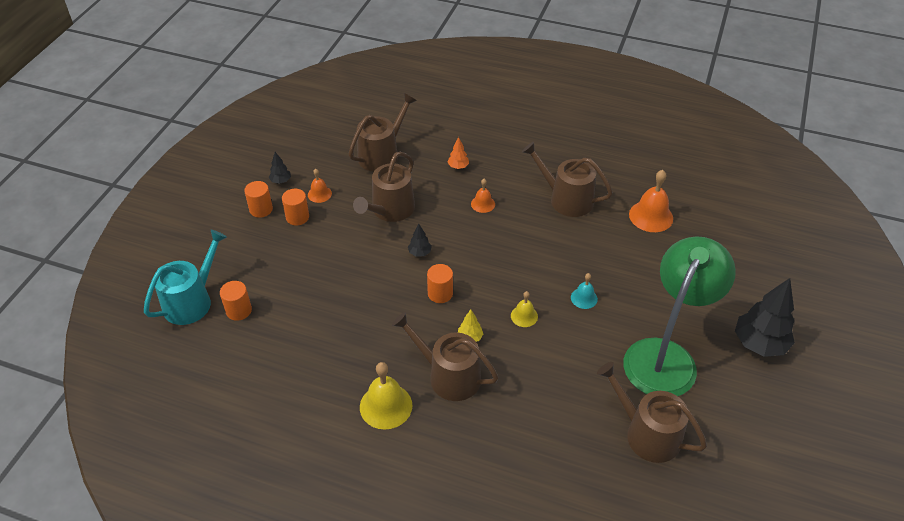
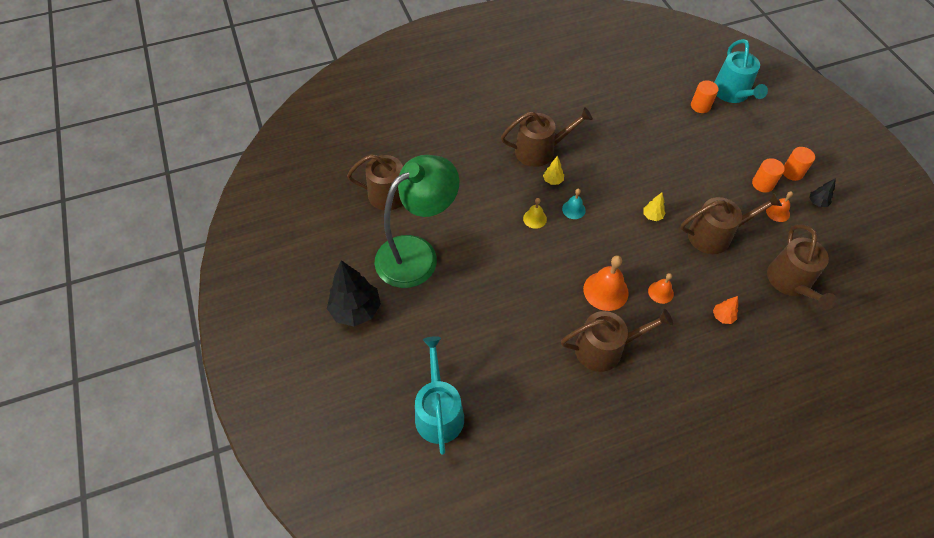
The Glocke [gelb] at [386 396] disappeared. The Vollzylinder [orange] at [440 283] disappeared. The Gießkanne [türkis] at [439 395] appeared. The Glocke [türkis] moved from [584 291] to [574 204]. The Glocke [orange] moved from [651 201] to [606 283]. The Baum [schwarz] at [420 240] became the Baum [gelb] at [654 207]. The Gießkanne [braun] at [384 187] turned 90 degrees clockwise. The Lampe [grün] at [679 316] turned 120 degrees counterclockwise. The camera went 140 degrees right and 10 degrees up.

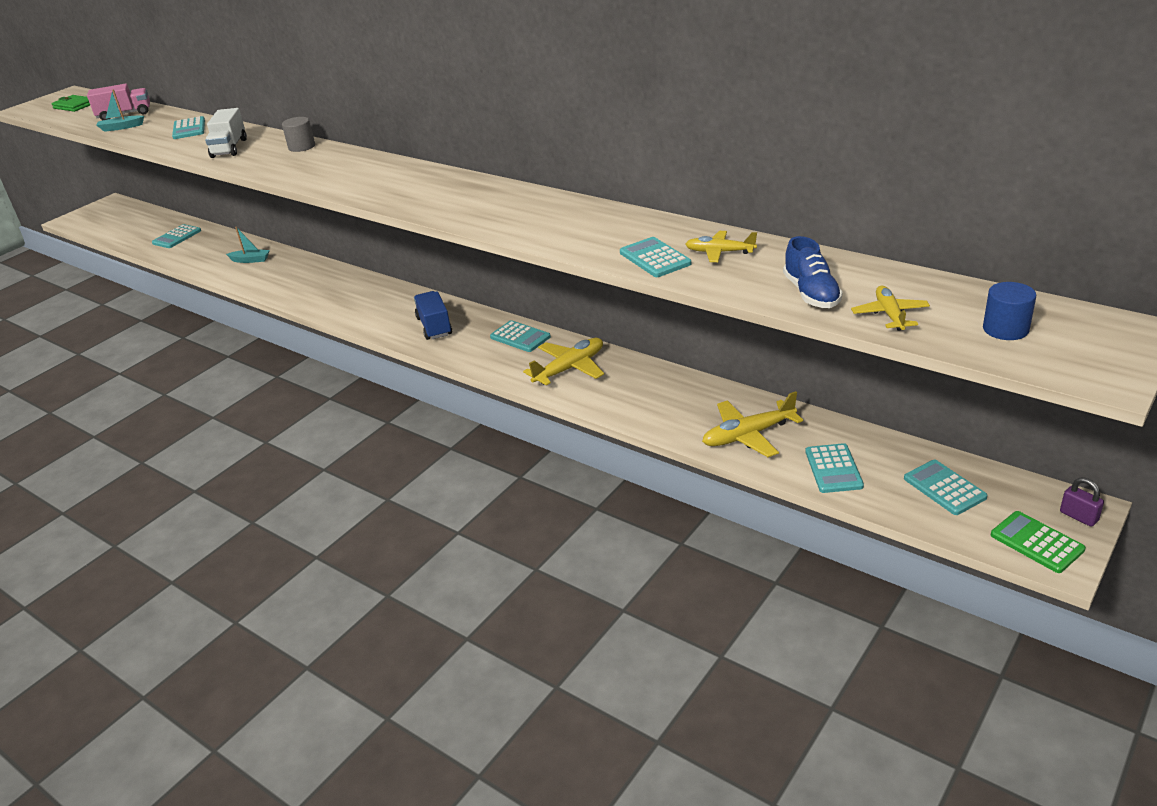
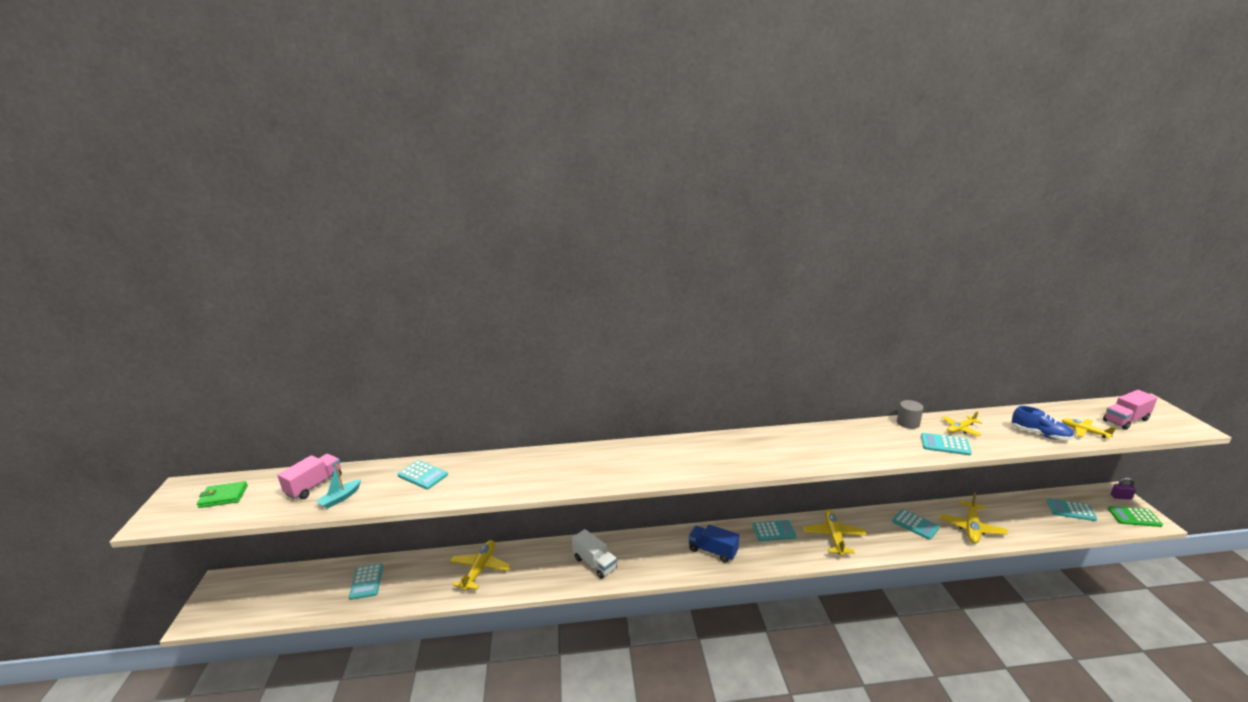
The Lastwagen [weiß] moved from [226 133] to [594 554]. The Vollzylinder [grau] moved from [298 134] to [910 414]. The Taschenrechner [türkis] moved from [834 468] to [916 524]. The Boot [türkis] at [248 245] was replaced by the Flugzeug [gelb] at [480 565]. The Vollzylinder [blau] at [1009 311] was replaced by the Lastwagen [rosa] at [1130 410]. The camera went 45 degrees left and 10 degrees down.

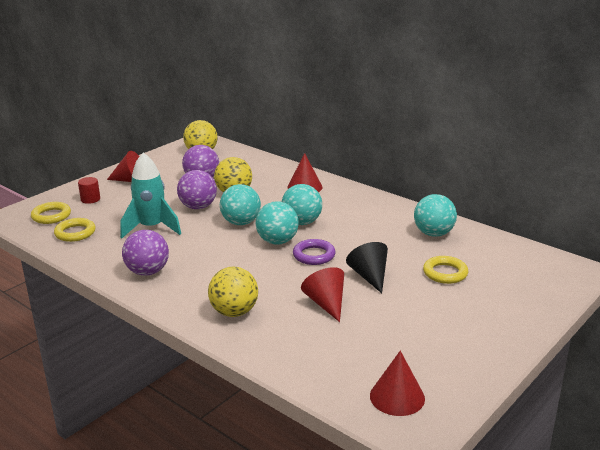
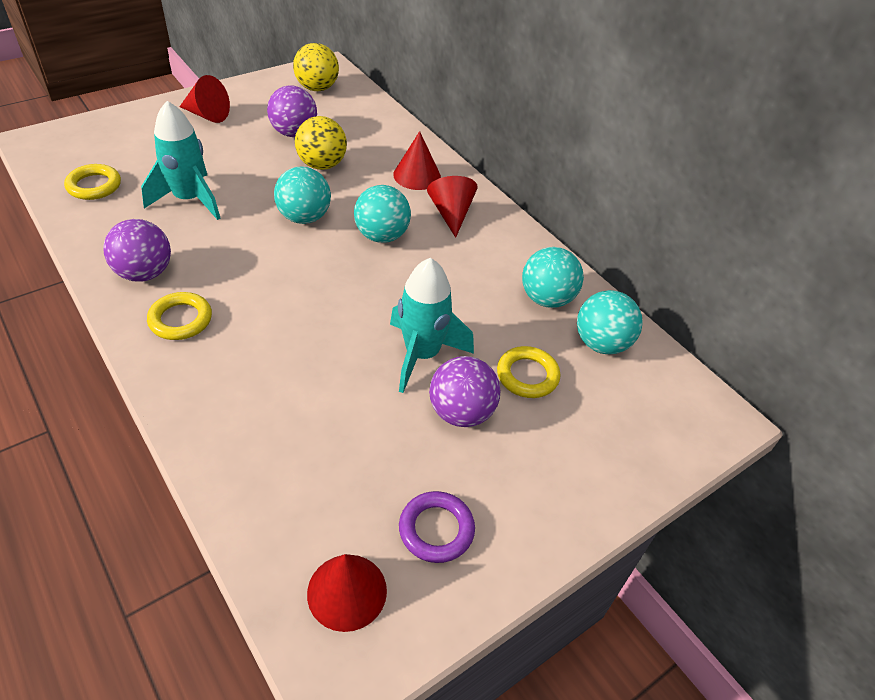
The Vollzylinder [rot] at [89 190] disappeared. The Ball [gelb] at [233 292] disappeared. The Ring [gelb] moved from [51 213] to [179 316]. The Ball [lila] moved from [197 189] to [464 391]. The Ball [türkis] moved from [277 223] to [610 322]. The Ring [lila] moved from [314 252] to [437 527]. The Kegel [rot] moved from [322 294] to [452 207]. The Kegel [schwarz] at [367 267] was replaced by the Rakete [türkis] at [432 325]. The camera went 10 degrees right and 20 degrees up.

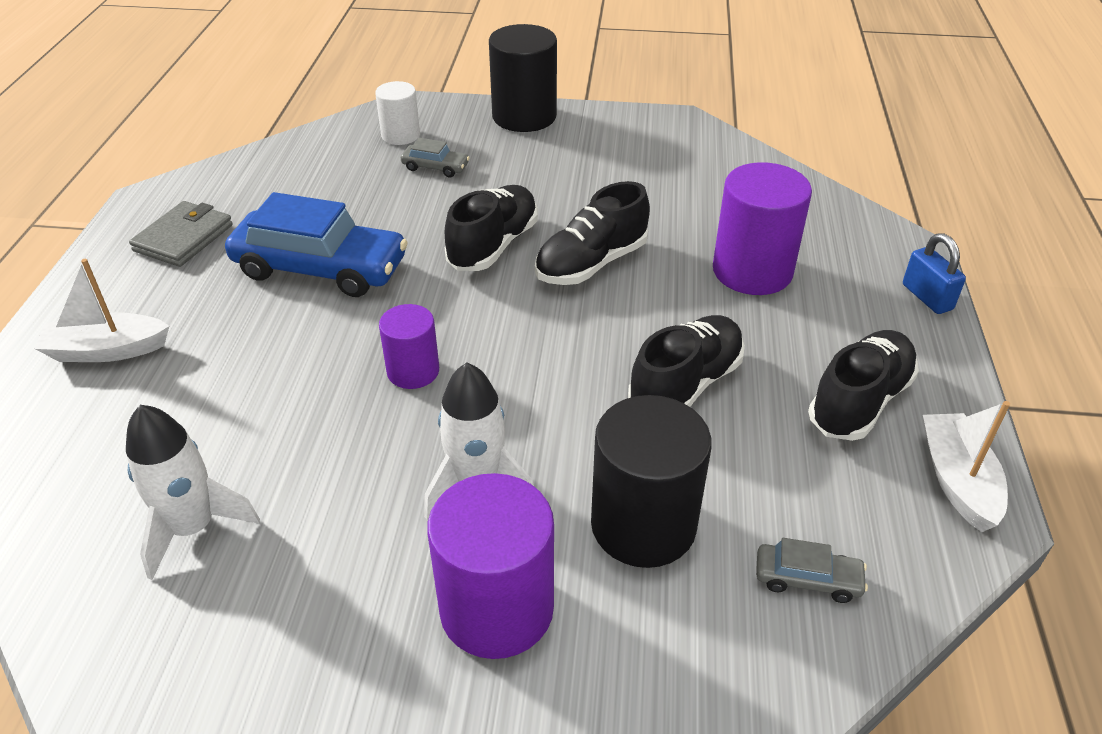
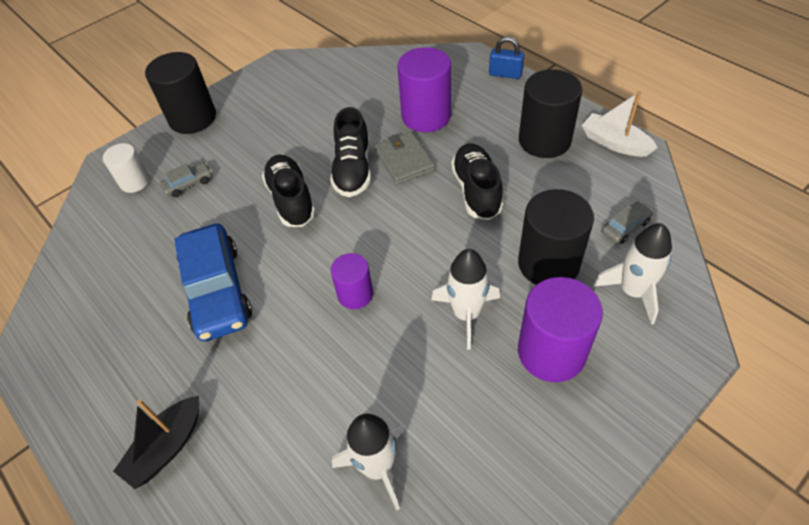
The Rakete [weiß] at [632 274] appeared. The Geldbörse [grau] moved from [181 234] to [405 158]. The Schuh [schwarz] at [863 385] was replaced by the Vollzylinder [schwarz] at [551 113]. The Boot [weiß] at [101 310] became the Boot [schwarz] at [156 442]. The Auto [blau] at [316 244] turned 105 degrees clockwise. The camera went 45 degrees left and 10 degrees up.

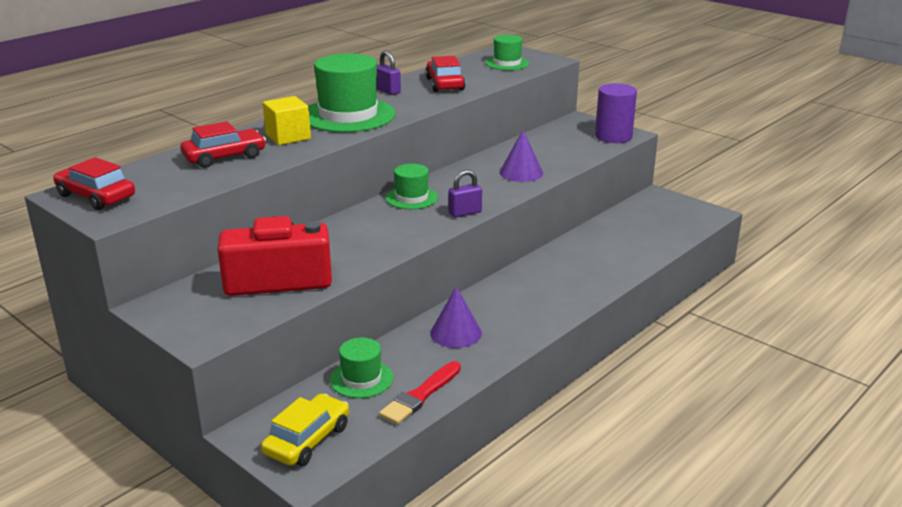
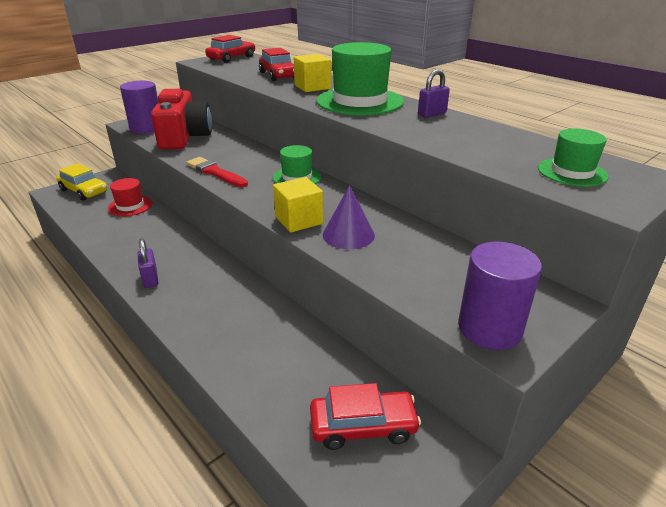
The Kegel [lila] at [456 317] disappeared. The Vollzylinder [lila] at [139 107] appeared. The Kubus [gelb] at [298 205] appeared. The Pinsel [rot] moved from [420 393] to [217 172]. The Auto [rot] moved from [445 74] to [365 416]. The Vorhängeschloss [lila] moved from [465 194] to [148 263]. The Hut [grün] at [361 368] became the Hut [rot] at [130 197]. The camera went 95 degrees right and 5 degrees up.

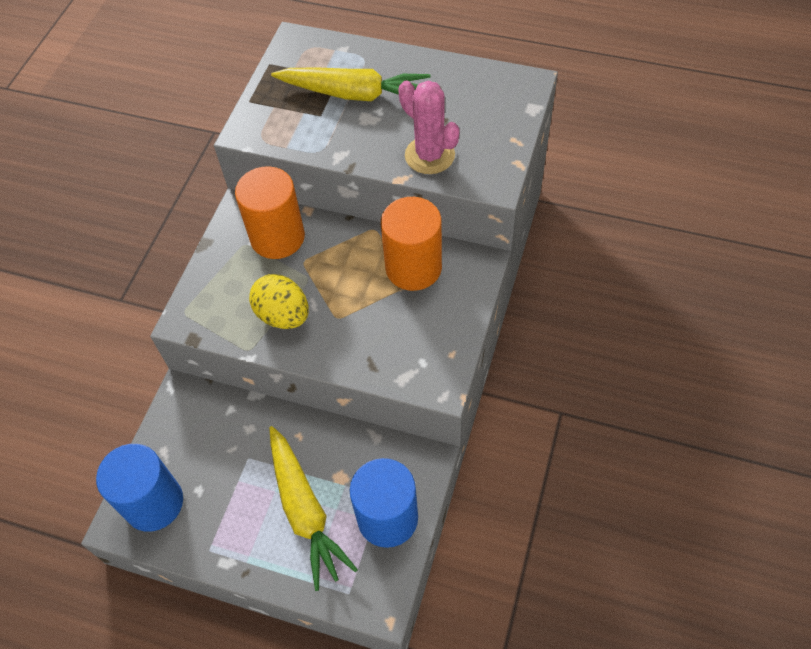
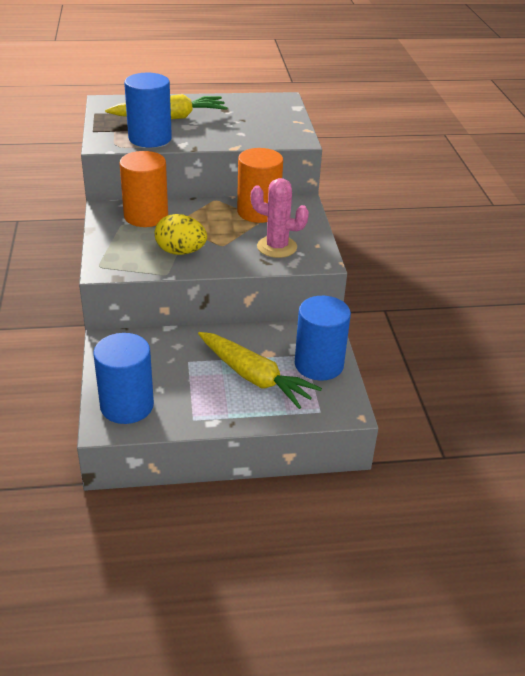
The Vollzylinder [blau] at [148 110] appeared. The Kaktus [rosa] moved from [429 127] to [280 218]. The camera went 30 degrees left and 20 degrees down.

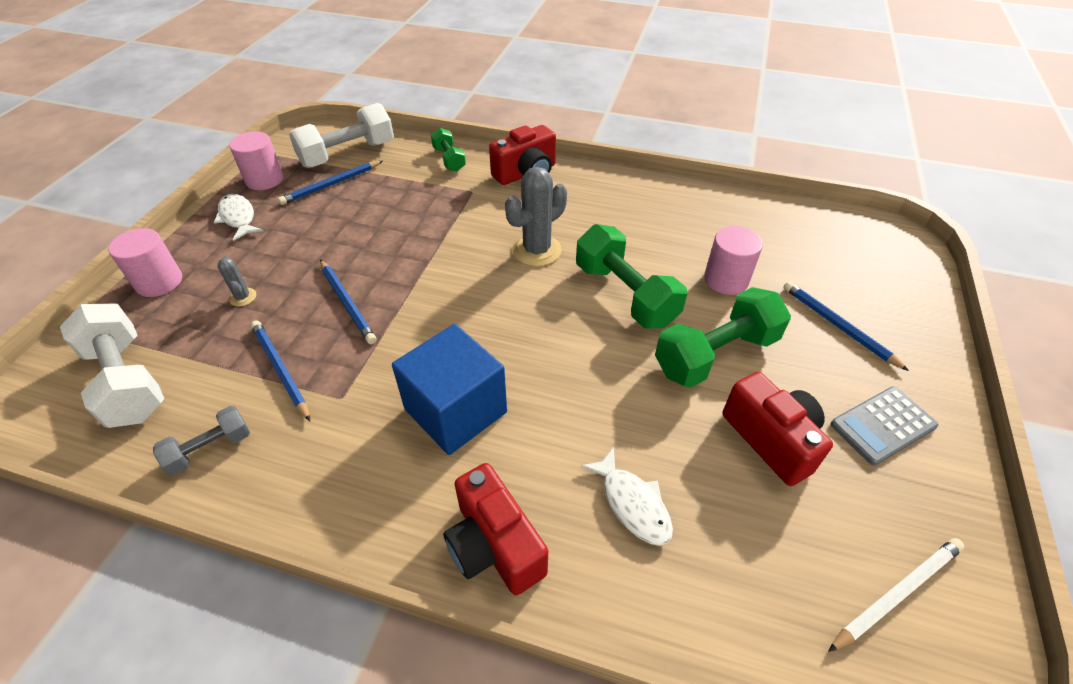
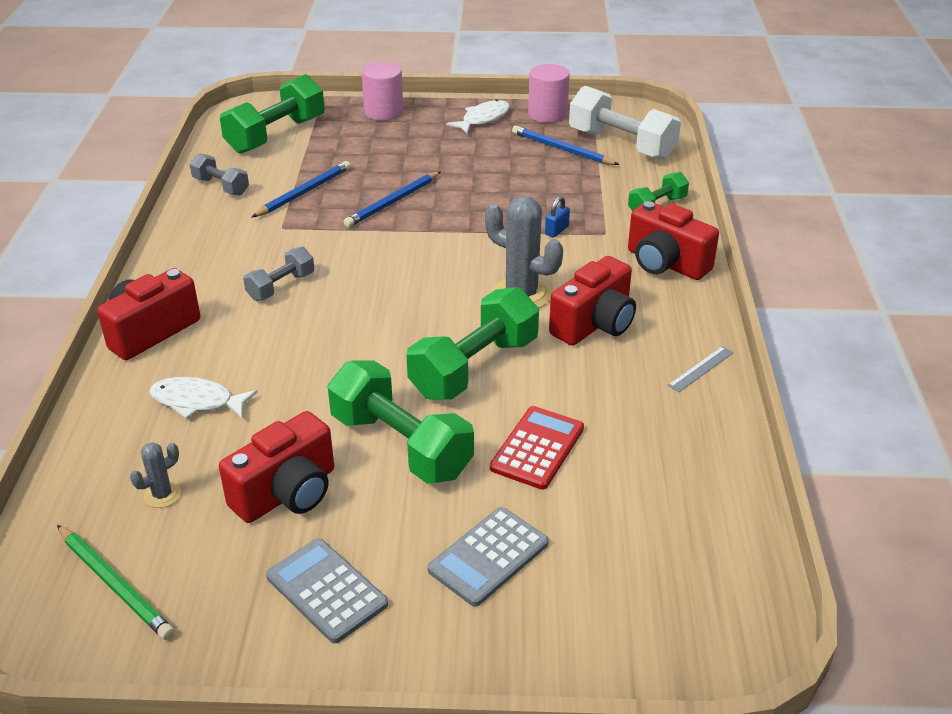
The Vorhängeschloss [blau] at [557 216] appeared. The Kamera [rot] at [592 301] appeared. The Lineal [grau] at [701 369] appeared. The Kaktus [grau] moved from [237 281] to [155 475]. The Kubus [blau] at [449 389] was replaced by the Hantel [grau] at [278 274]. The Vollzylinder [rosa] at [733 260] was replaced by the Taschenrechner [rot] at [537 448]. The Bleistift [blau] at [846 326] was replaced by the Taschenrechner [grau] at [488 557]. The Hantel [weiß] at [112 366] became the Hantel [grün] at [272 114]. The Bleistift [weiß] at [896 595] became the Bleistift [grün] at [115 582]. The Fisch [weiß] at [627 496] turned 60 degrees clockwise. The camera went 75 degrees right and 10 degrees down.

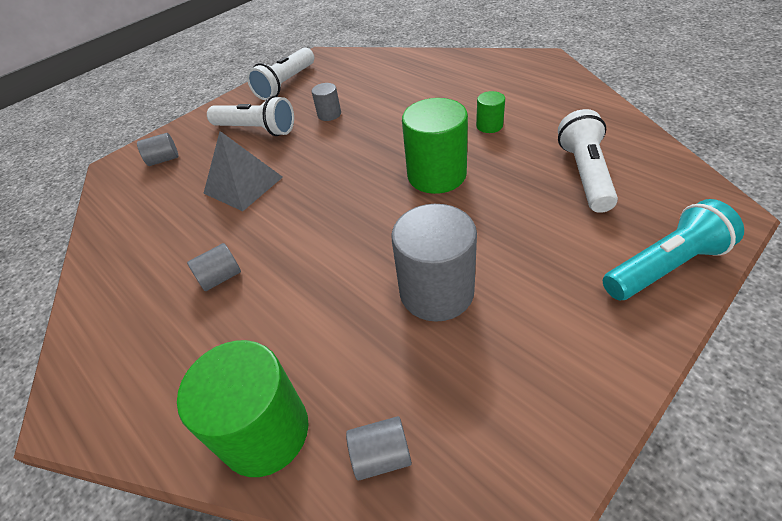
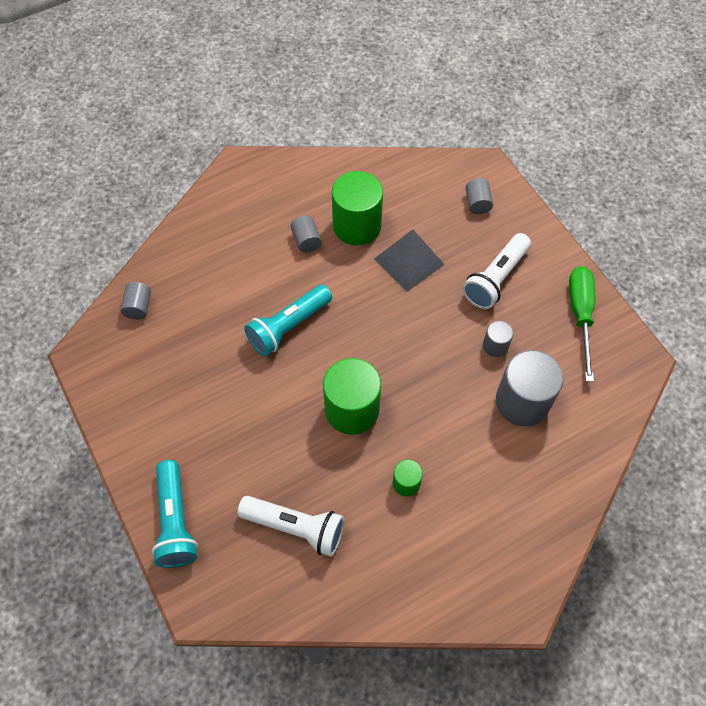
The Taschenlampe [türkis] at [288 320] appeared. The Vollzylinder [grün] moved from [242 408] to [357 208]. The Vollzylinder [grau] moved from [434 263] to [530 388]. The Taschenlampe [weiß] at [280 73] was replaced by the Schraubenzieher [grün] at [582 324]. The camera went 100 degrees right and 15 degrees up.

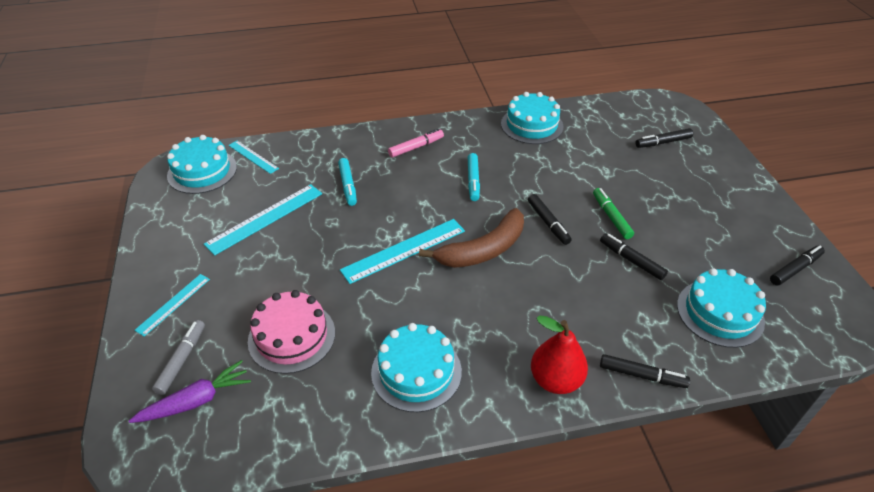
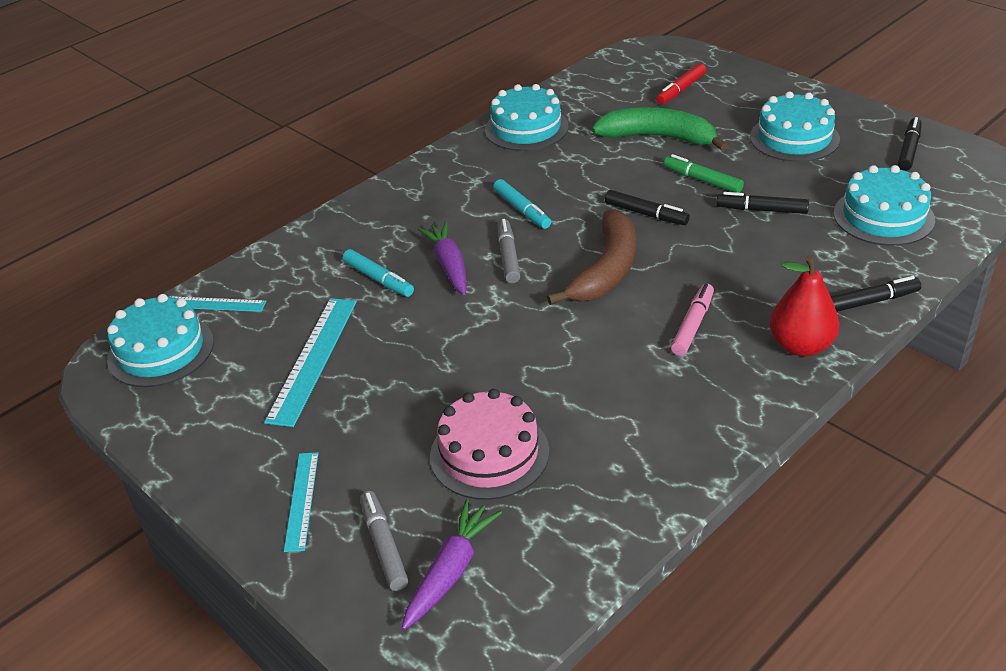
The Lineal [türkis] at [402 251] disappeared. The Karotte [lila] at [442 258] appeared. The Filzstift [grau] at [508 251] appeared. The Banane [grün] at [660 129] appeared. The Kuchen [türkis] moved from [416 367] to [795 126]. The Filzstift [rosa] moved from [416 143] to [692 320]. The Filzstift [schwarz] at [664 138] became the Filzstift [rot] at [681 83]. The camera went 30 degrees left and 5 degrees down.

